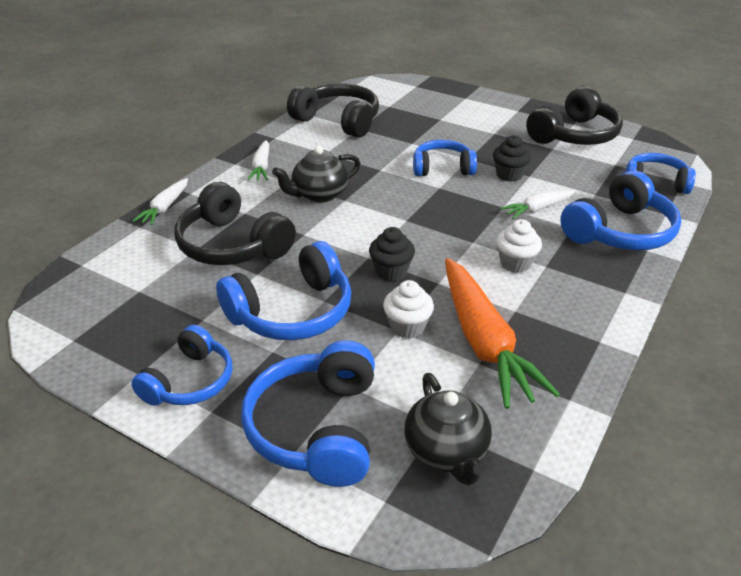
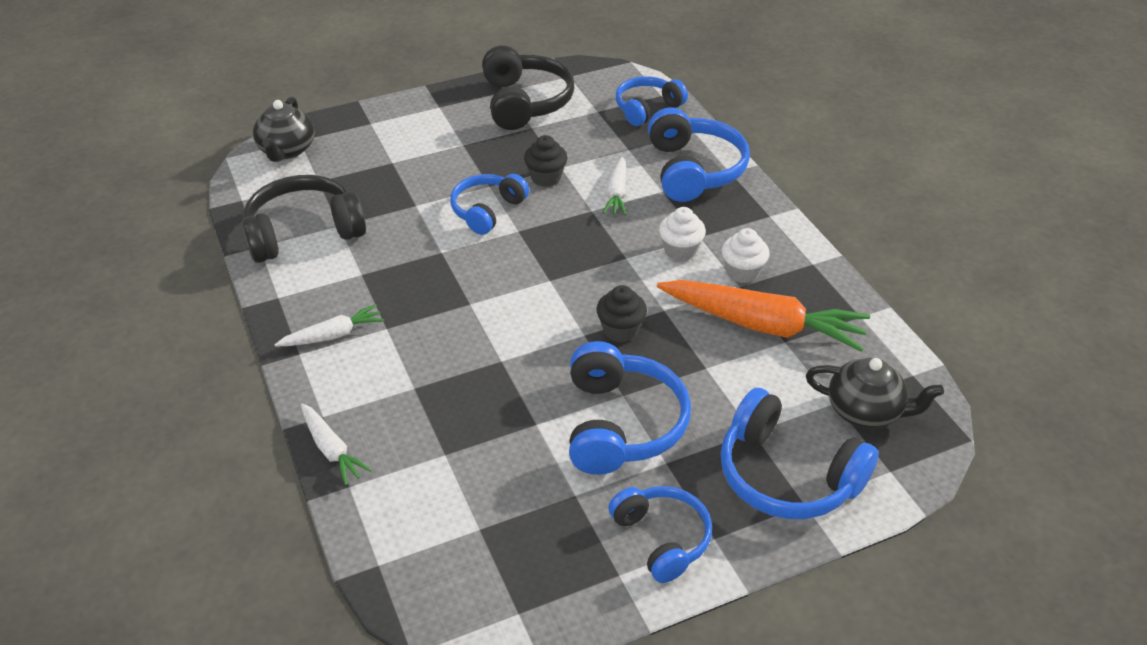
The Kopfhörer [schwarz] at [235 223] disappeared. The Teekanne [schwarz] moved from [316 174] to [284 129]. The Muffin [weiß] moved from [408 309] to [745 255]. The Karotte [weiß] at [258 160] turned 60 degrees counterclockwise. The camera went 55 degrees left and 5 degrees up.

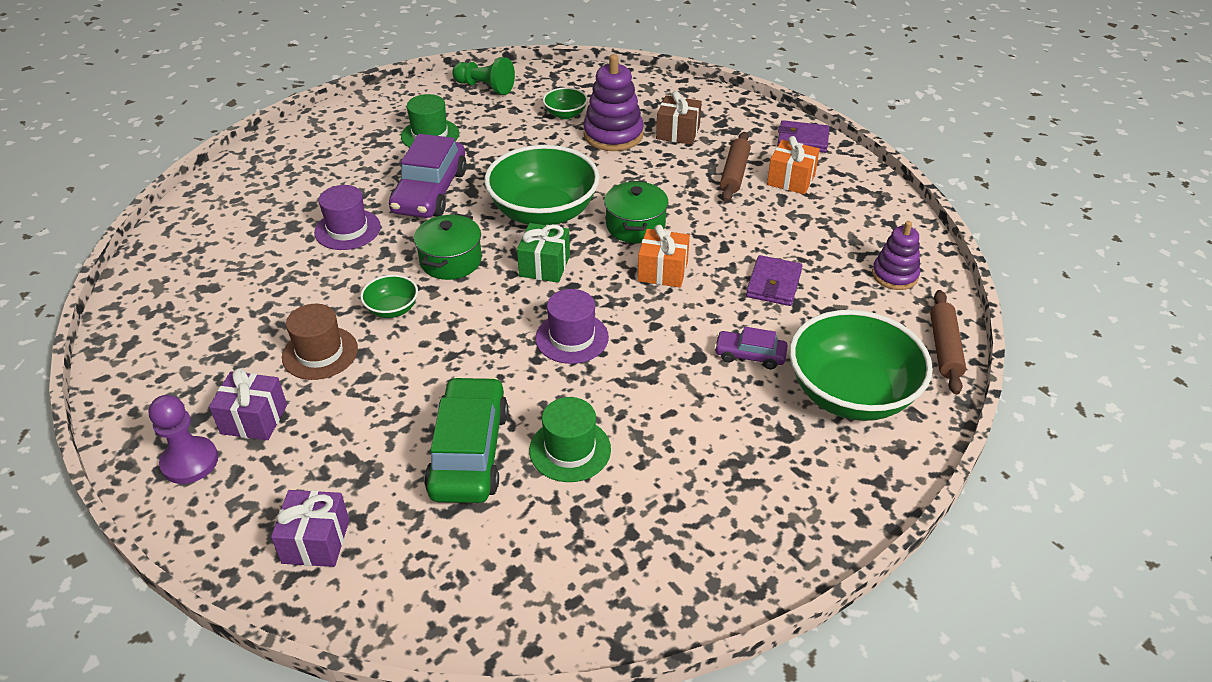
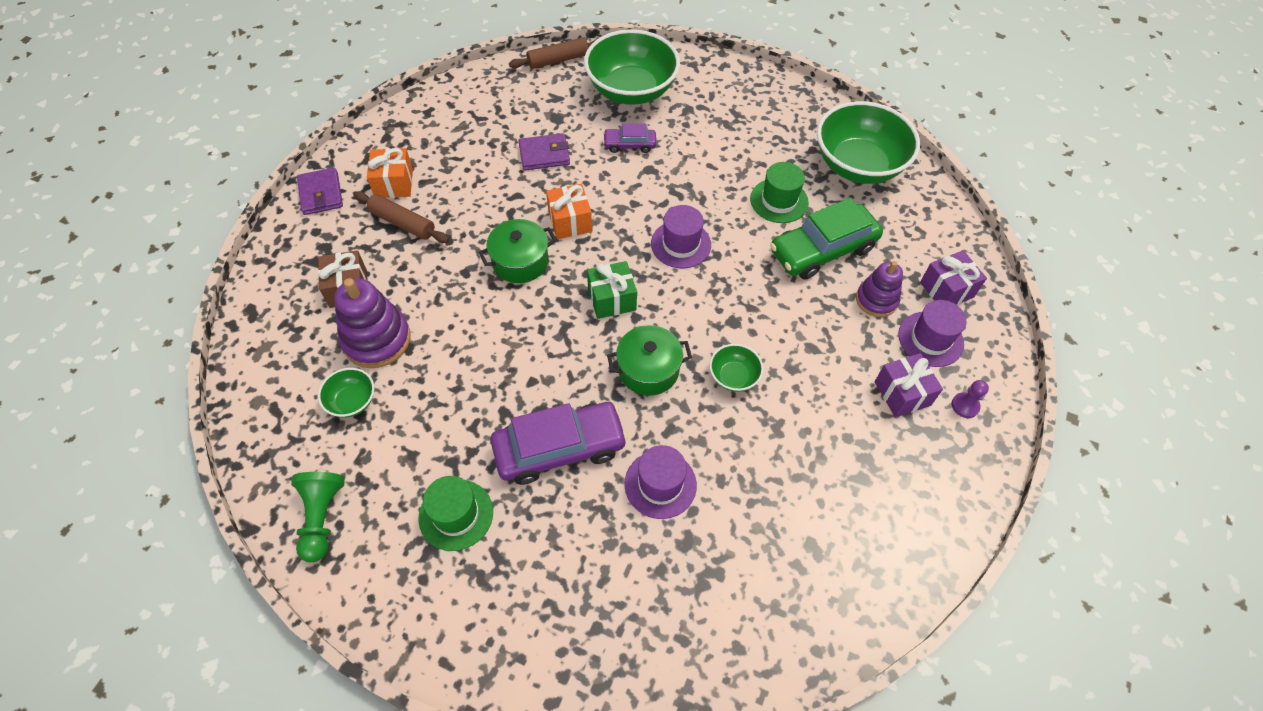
The Hut [braun] at [320 342] disappeared. The Hut [lila] at [932 333] appeared. The Schüssel [grün] moved from [542 185] to [868 142]. The Stapelspielzeug [lila] moved from [896 255] to [879 289]. The Auto [lila] at [751 348] turned 105 degrees clockwise. The Nudelholz [braun] at [735 167] turned 45 degrees clockwise. The Bauer [lila] at [183 439] changed to 0.60 times the size. The camera went 120 degrees left and 15 degrees up.

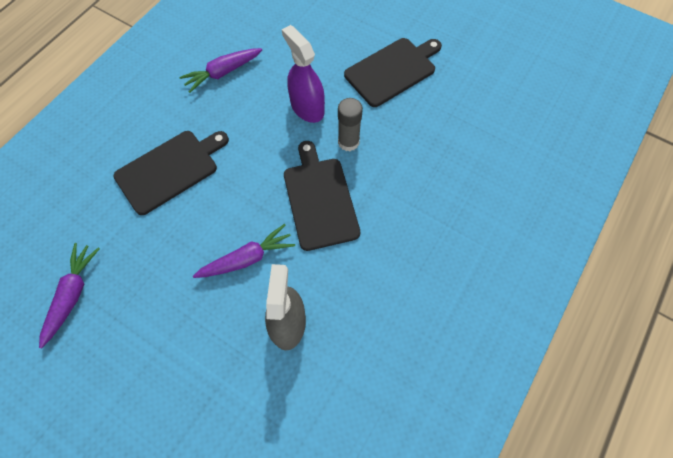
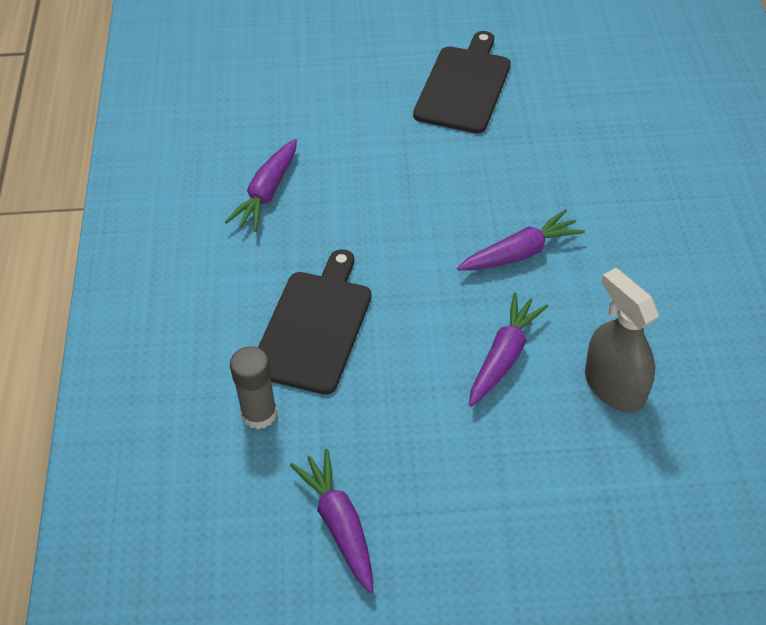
The Sprühflasche [lila] at [303 74] disappeared. The Klebestift [grau] moved from [350 124] to [253 387]. The Schneidebrett [schwarz] at [322 196] was replaced by the Karotte [lila] at [521 239]. The camera went 35 degrees left and 15 degrees down.

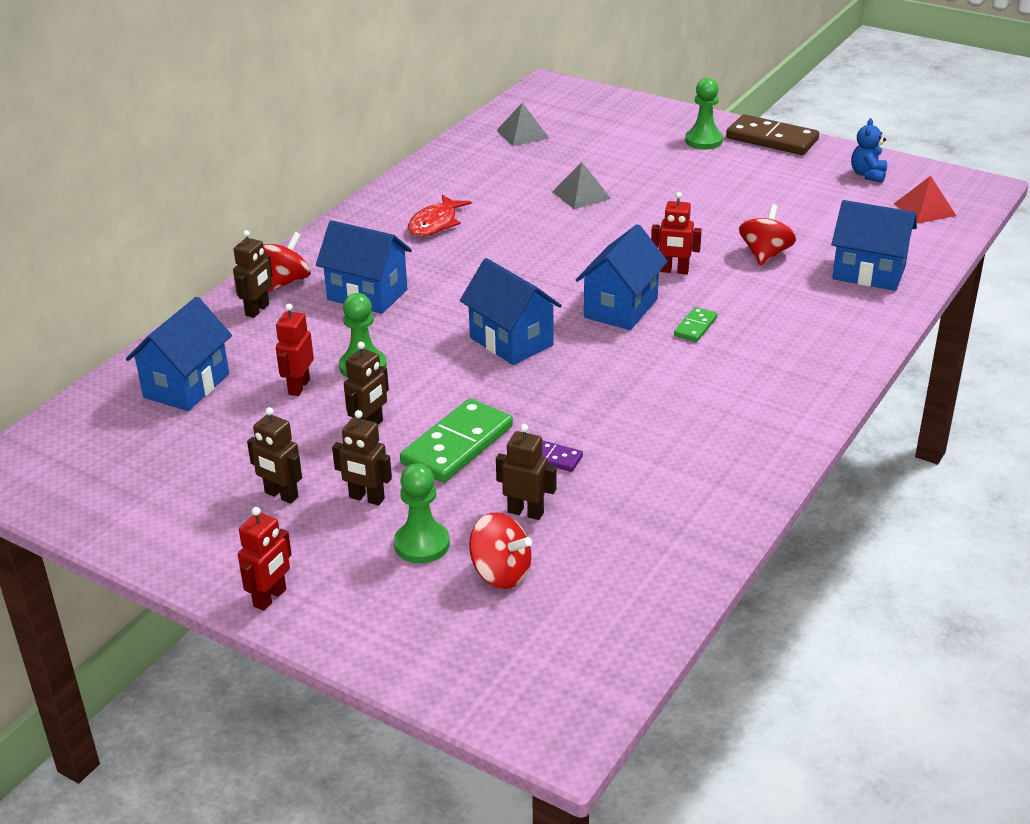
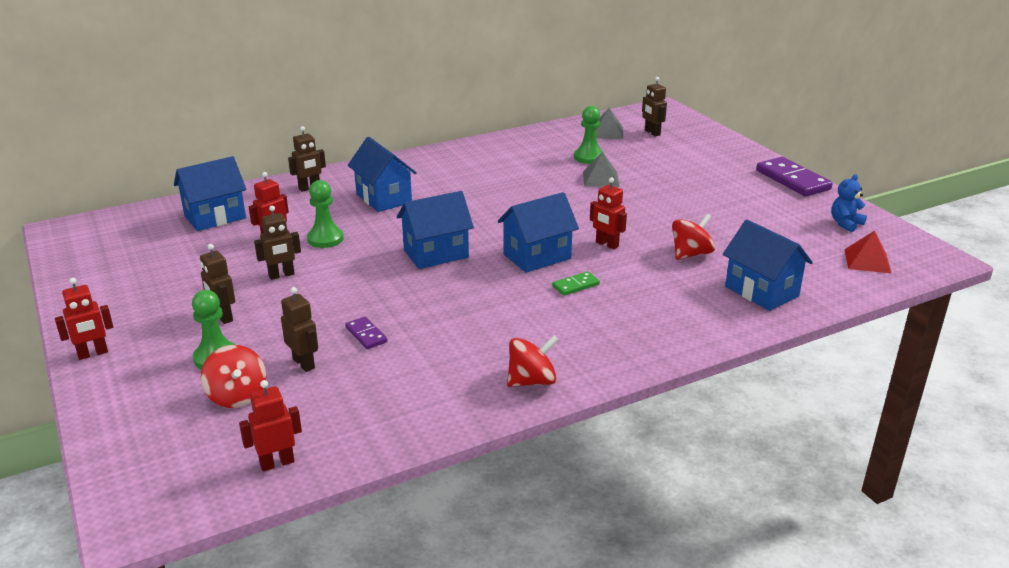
The Dominostein [grün] at [456 440] disappeared. The Fisch [rot] at [439 216] disappeared. The Roboter [rot] at [270 426] appeared. The Roboter [braun] moved from [274 455] to [654 106]. The Kreisel [rot] moved from [287 262] to [533 361]. The Bauer [grün] moved from [704 113] to [589 135]. The Dominostein [braun] at [772 134] became the Dominostein [lila] at [794 177]. The Haus [blau] at [511 311] turned 75 degrees clockwise. The camera went 30 degrees right and 5 degrees down.

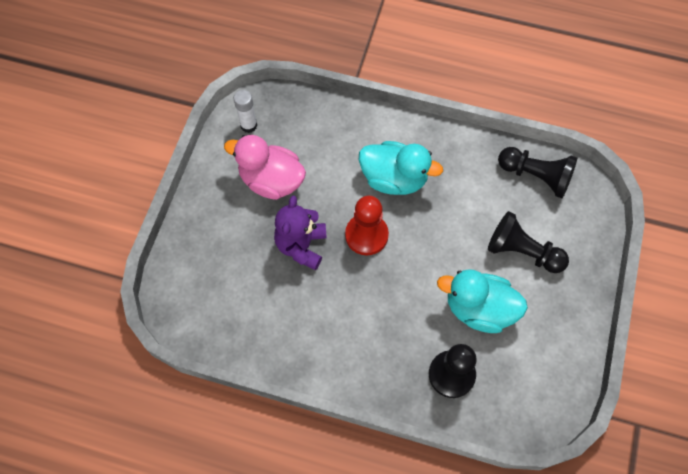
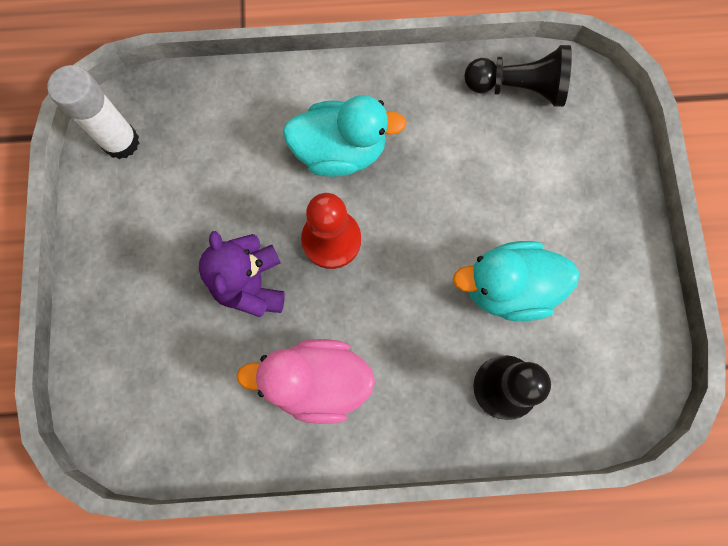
The Bauer [schwarz] at [528 242] disappeared. The Ente [rosa] moved from [265 167] to [305 381]. The Klebestift [weiß] at [245 111] changed to 1.53 times the size. The camera went 20 degrees left and 10 degrees up.

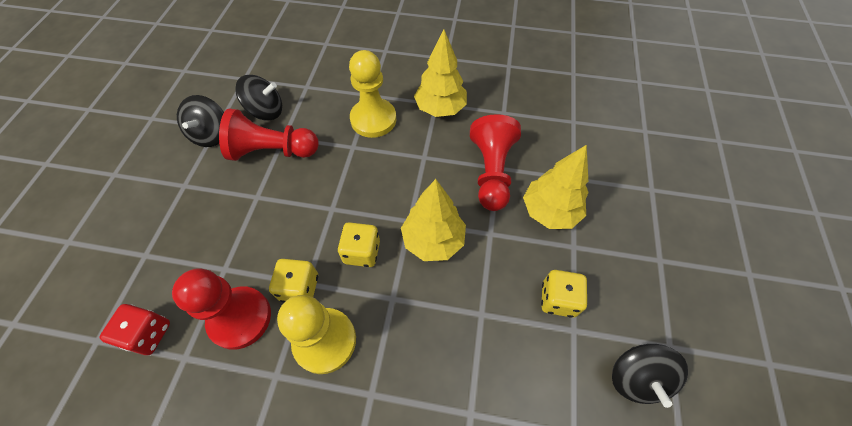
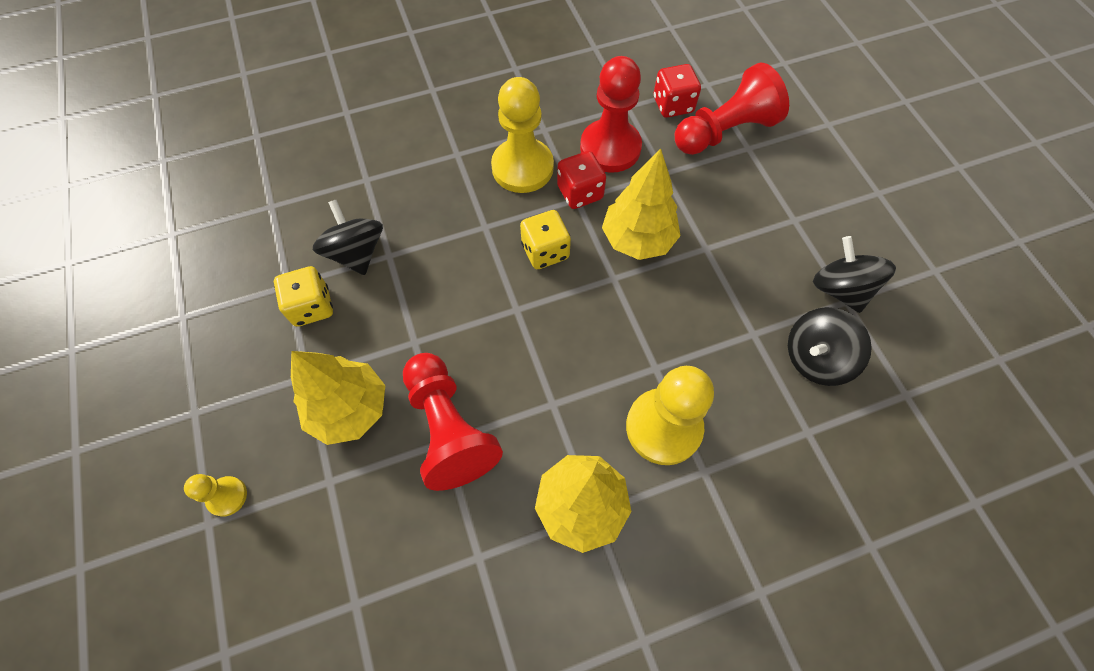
The Bauer [gelb] at [215 495] appeared. The Bauer [rot] moved from [269 135] to [732 109]. The Baum [gelb] moved from [433 220] to [641 204]. The Kreisel [schwarz] moved from [650 376] to [348 237]. The Spielwürfel [gelb] at [293 281] became the Spielwürfel [rot] at [581 180]. The camera went 150 degrees right and 5 degrees up.

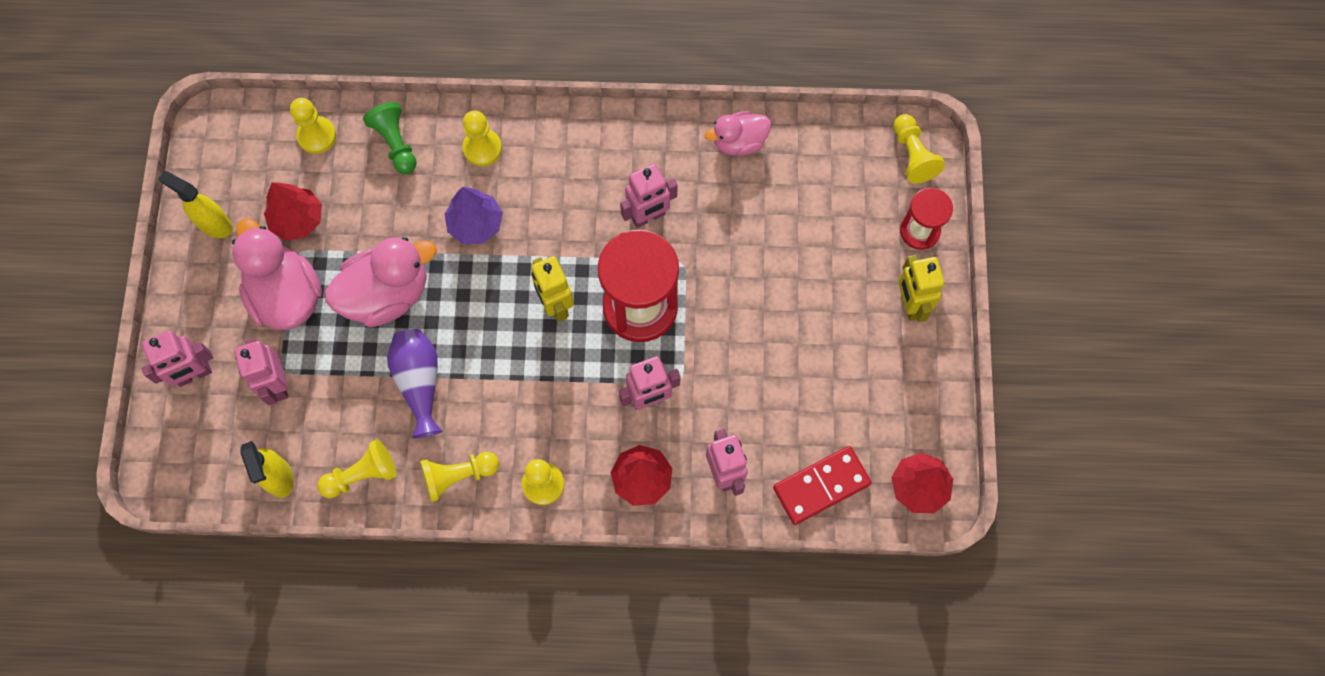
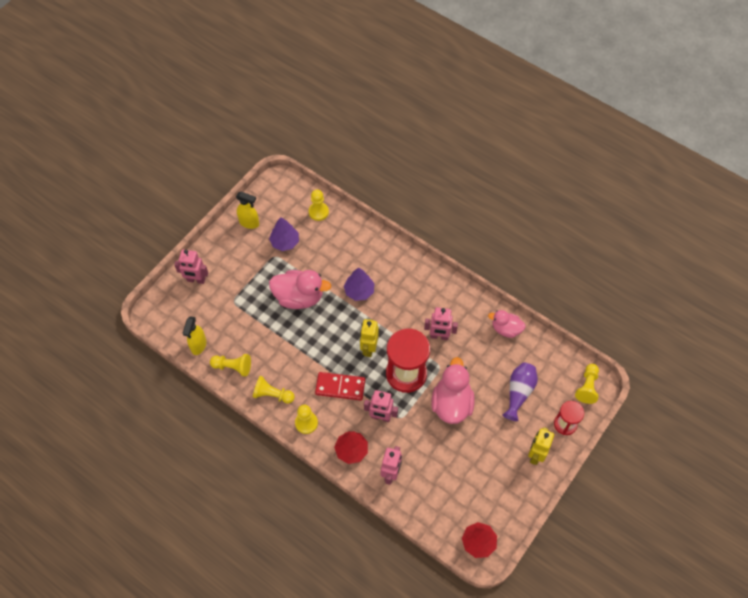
The Roboter [rosa] at [261 371] disappeared. The Bauer [grün] at [390 138] disappeared. The Bauer [gelb] at [482 138] disappeared. The Ente [rosa] moved from [277 274] to [453 390]. The Vase [lila] moved from [415 383] to [520 392]. The Dominostein [rot] moved from [822 485] to [340 386]. The Baum [rot] at [293 211] became the Baum [lila] at [284 234]. The Sprühflasche [gelb] at [195 204] turned 135 degrees clockwise. The camera went 35 degrees right and 10 degrees down.

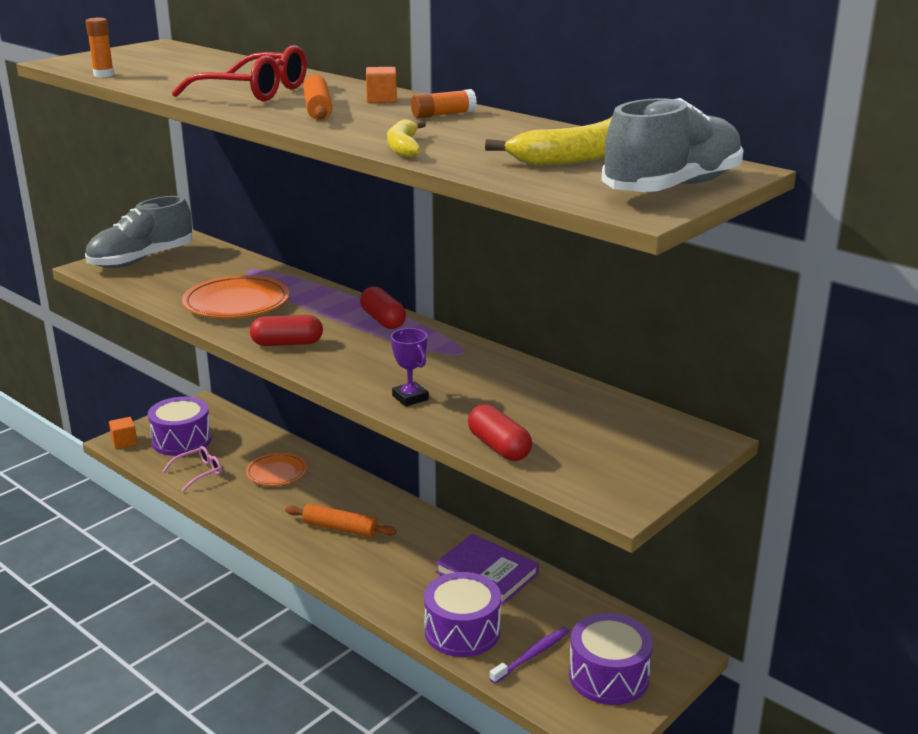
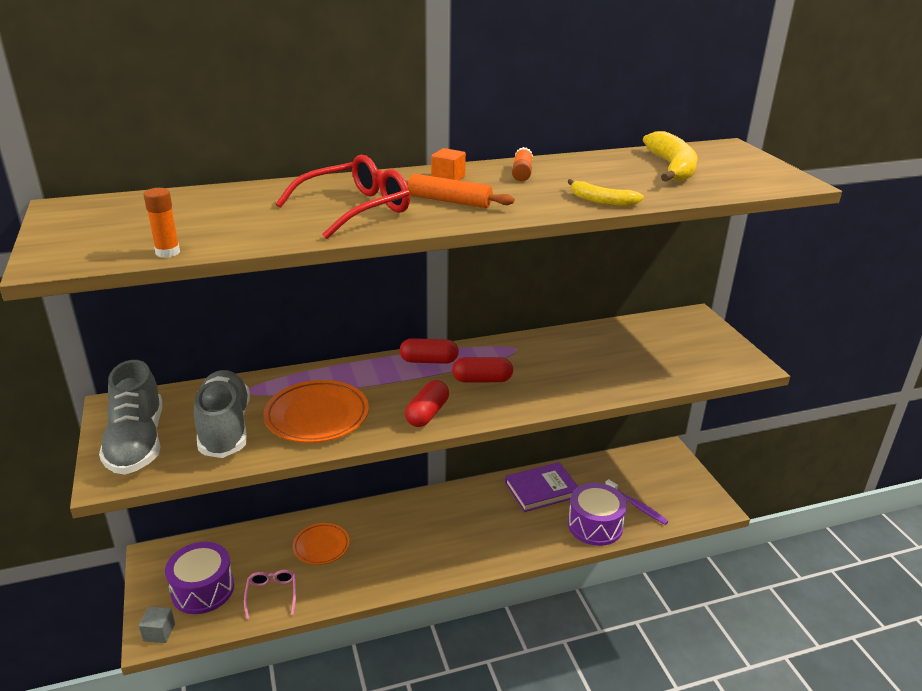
The Nudelholz [orange] at [341 521] disappeared. The Pokal [lila] at [410 367] disappeared. The Trommel [lila] at [611 659] disappeared. The Kapsel [rot] moved from [500 432] to [482 369]. The Schuh [grau] moved from [672 145] to [222 414]. The Kubus [orange] at [123 433] became the Kubus [grau] at [157 624]. The Zahnbürste [lila] at [529 655] turned 150 degrees clockwise. The camera went 60 degrees left and 5 degrees up.

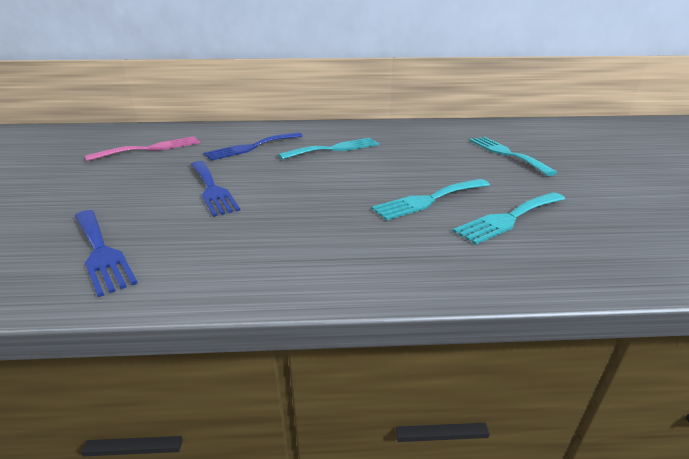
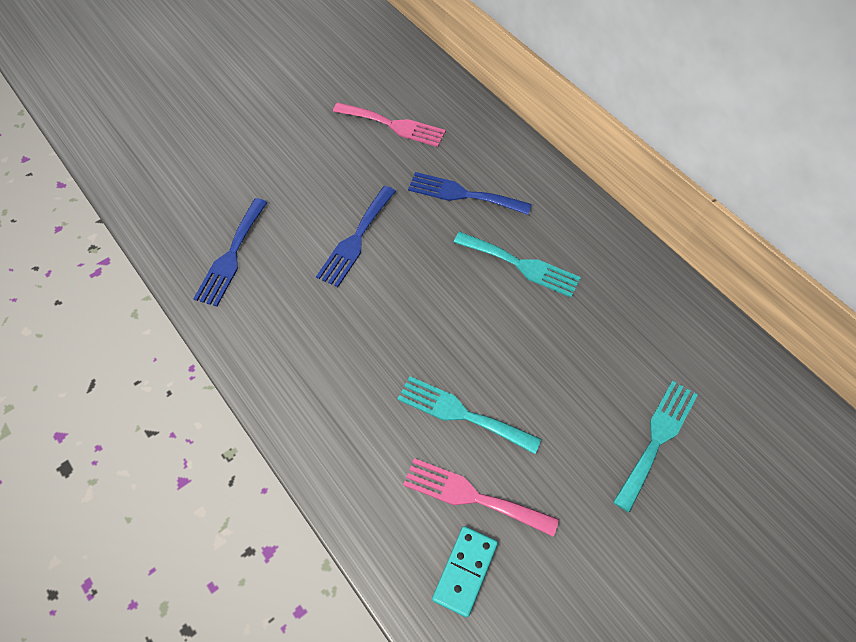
The Dominostein [türkis] at [465 572] appeared. The Gabel [türkis] at [509 218] became the Gabel [rosa] at [481 497]. The camera went 55 degrees right and 30 degrees up.

